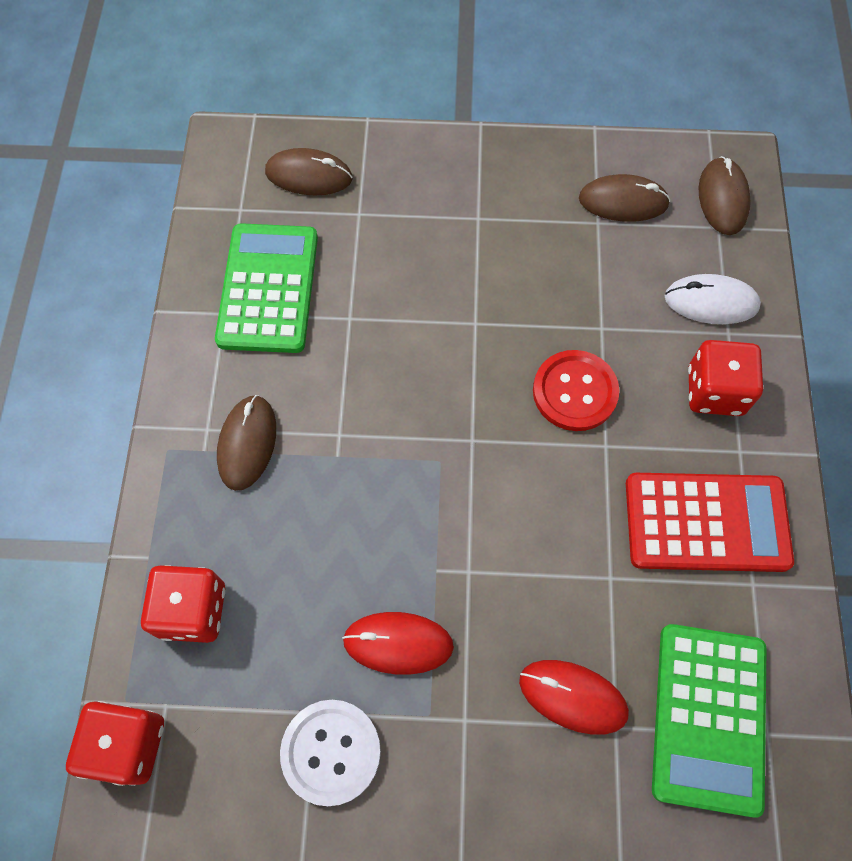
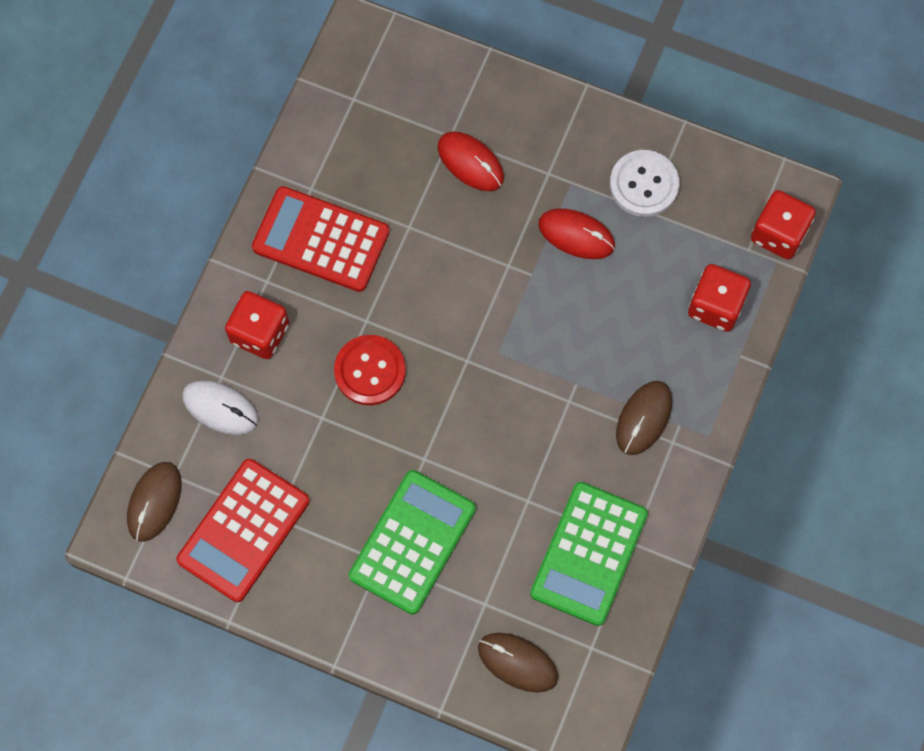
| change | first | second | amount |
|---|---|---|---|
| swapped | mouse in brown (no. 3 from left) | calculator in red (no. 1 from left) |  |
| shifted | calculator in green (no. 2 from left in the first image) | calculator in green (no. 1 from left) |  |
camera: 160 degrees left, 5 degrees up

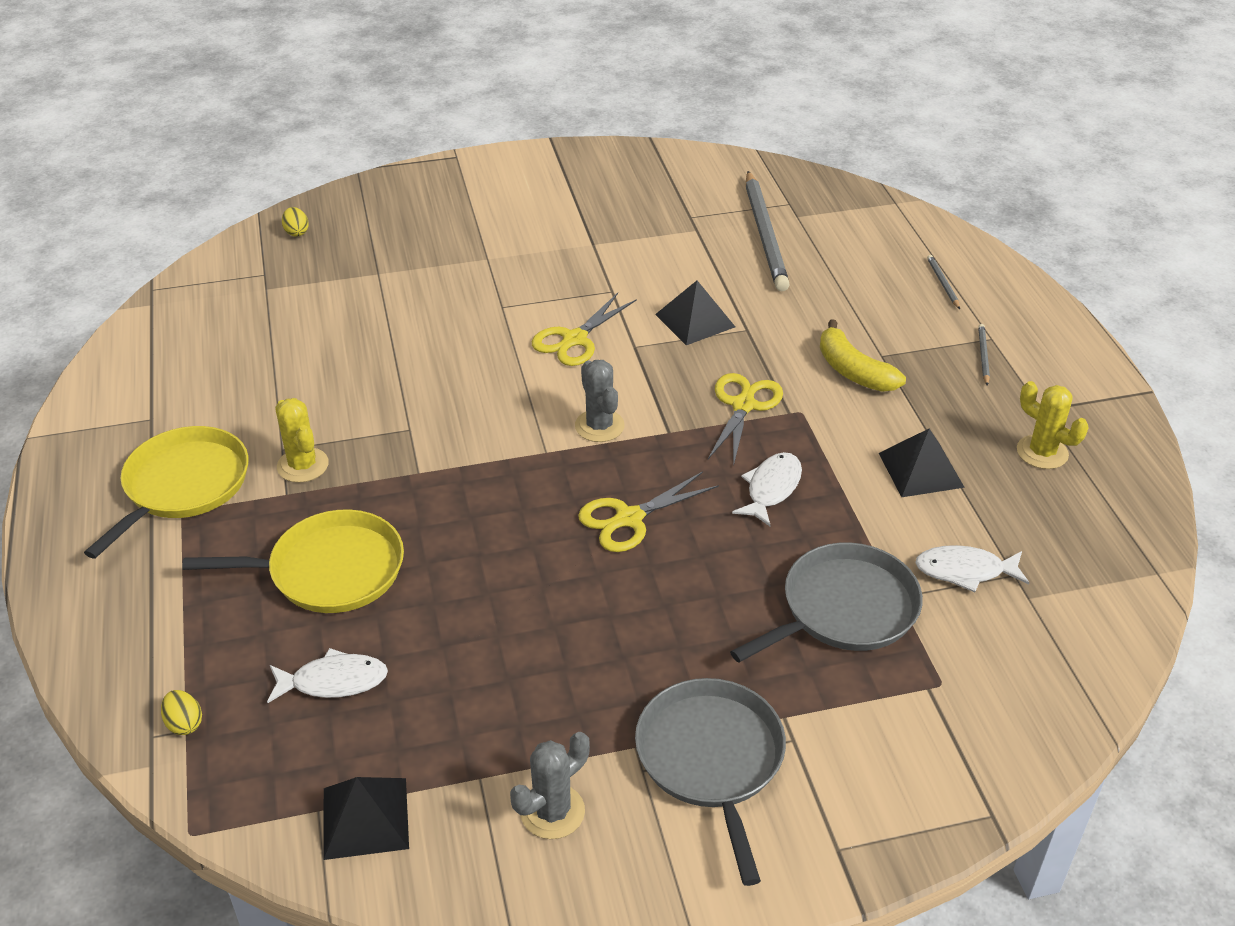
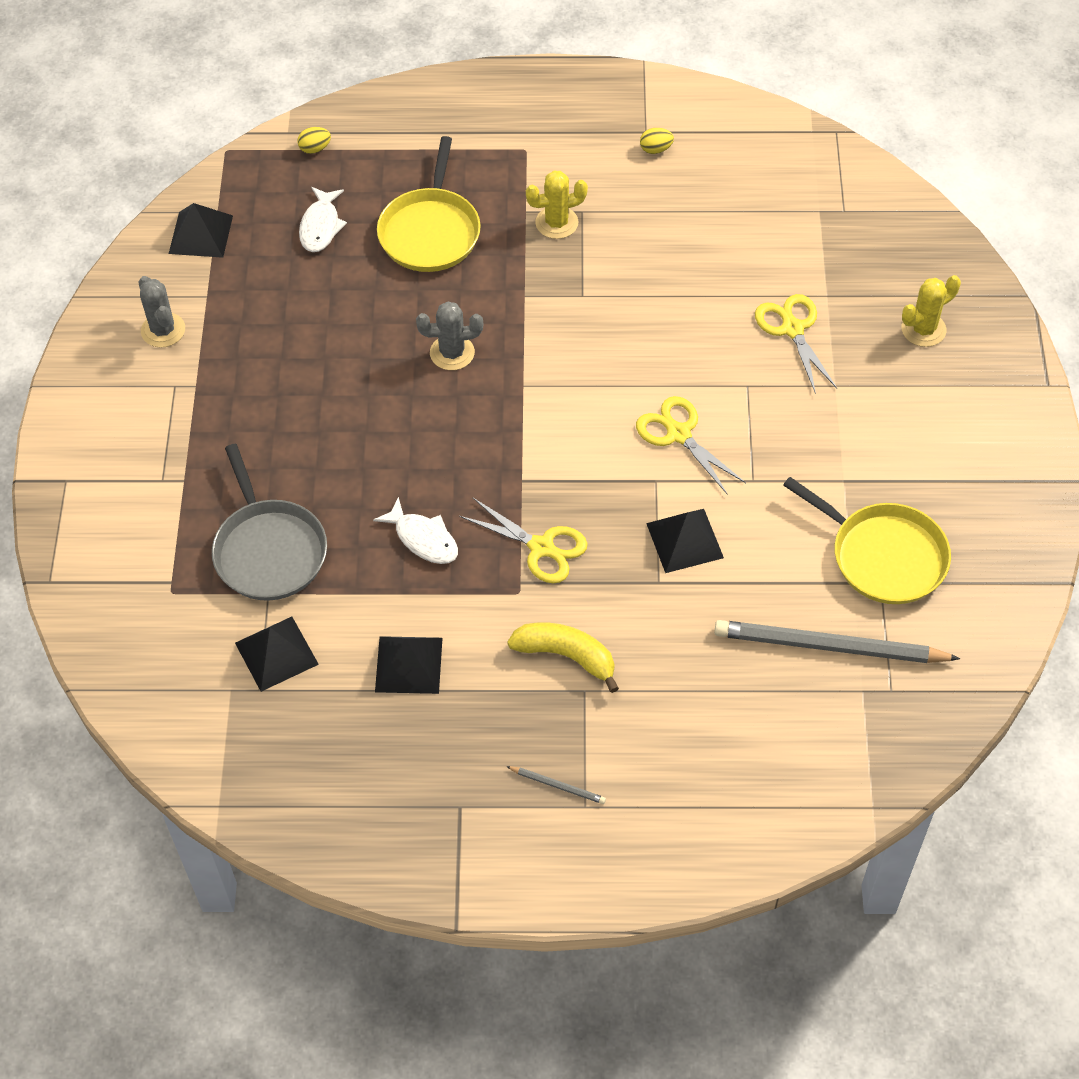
| change | first | second | amount |
|---|---|---|---|
| swapped | fish in white (no. 3 from left) | pyramid in black (no. 2 from left) |  |
| shifted | cactus in grey (no. 2 from left) |  |  |
| rotated | banana in yellow |  | 45 degrees clockwise |
| shifted | egg in yellow (no. 2 from left) |  |  |
| shifted | scissors in yellow (no. 2 from left in the first image) | scissors in yellow (no. 3 from left) |  |
| shifted | pan in yellow (no. 1 from left in the first image) | pan in yellow (no. 2 from left) |  |
| shifted | cactus in yellow (no. 2 from left) |  |  |
| gone | pan in grey (no. 1 from left) |  |  |
| gone | pencil in grey (no. 2 from left) |  |  |
camera: 105 degrees right, 15 degrees up

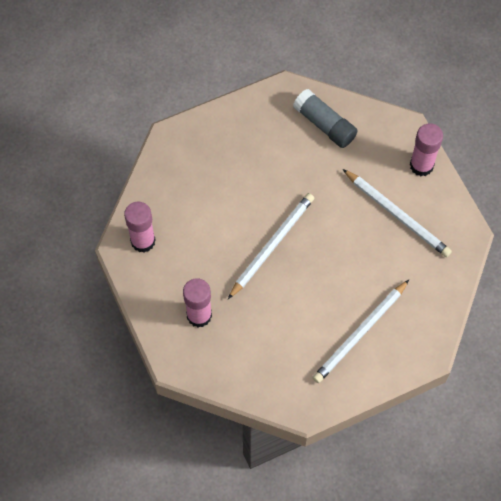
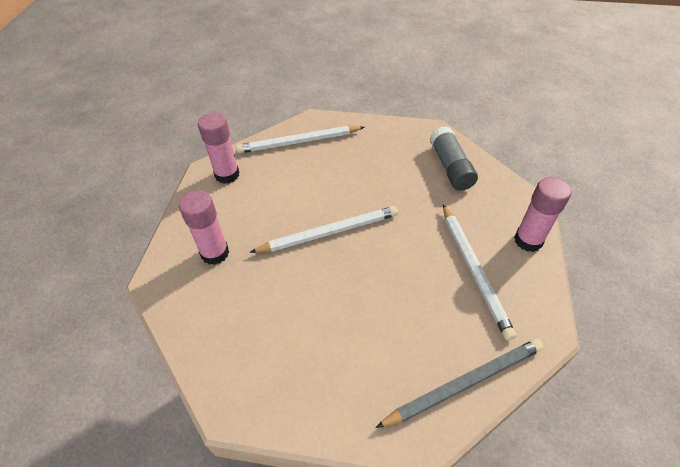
| change | first | second | amount |
|---|---|---|---|
| shifted | pencil in white (no. 2 from left in the first image) | pencil in white (no. 1 from left) |  |
| new |  | pencil in grey |  |
camera: 35 degrees right, 15 degrees down

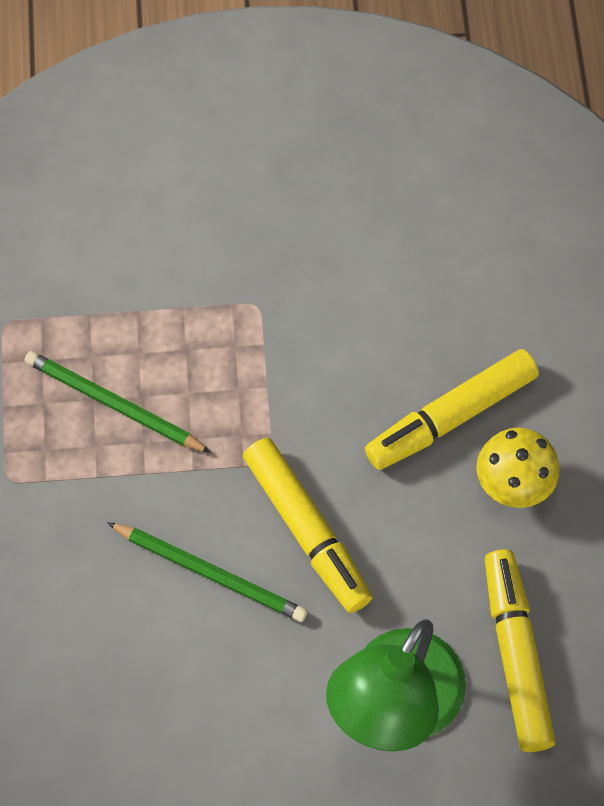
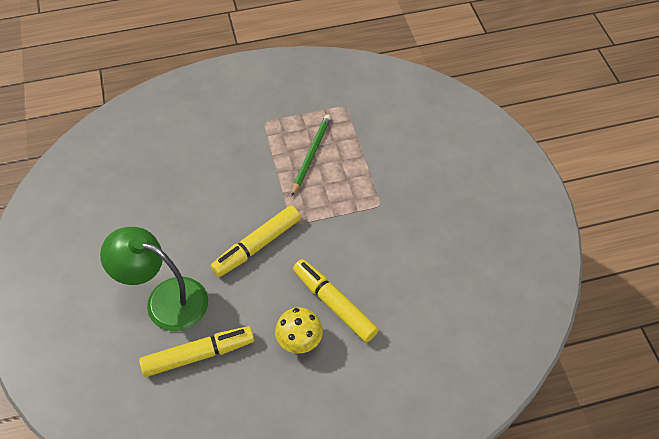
| change | first | second | amount |
|---|---|---|---|
| gone | pencil in green (no. 2 from left) |  |  |
camera: 80 degrees right, 10 degrees down

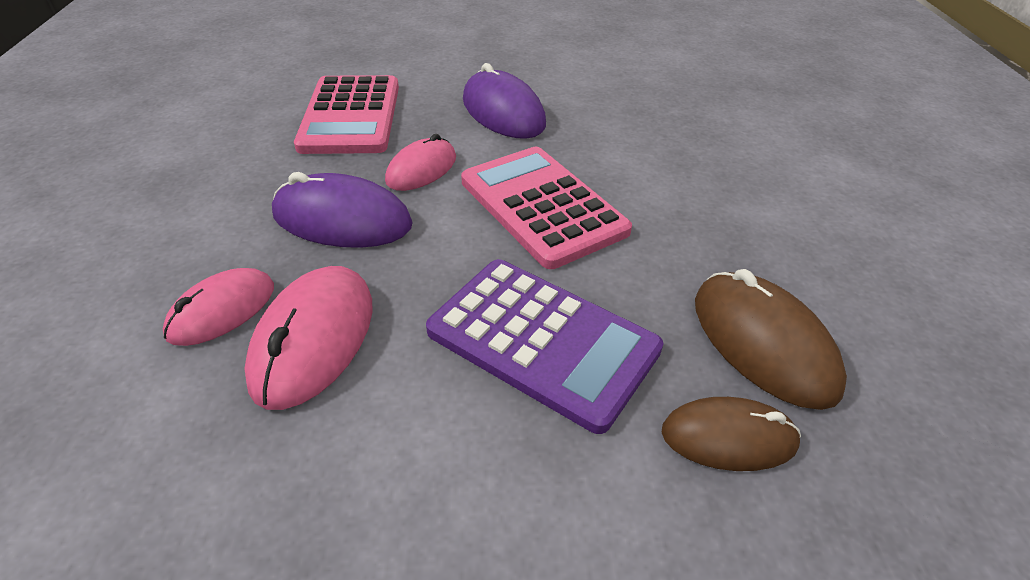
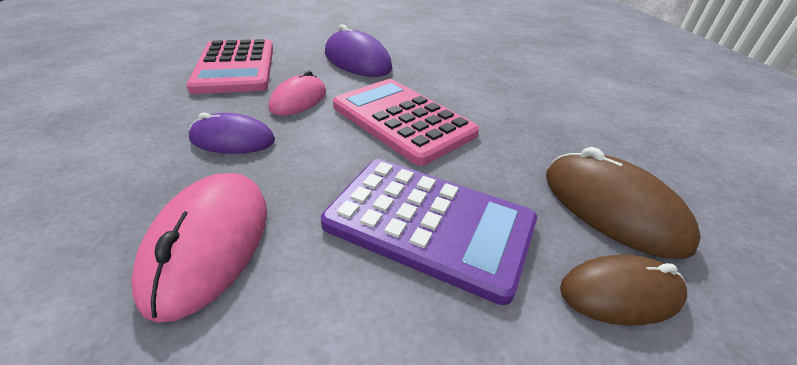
| change | first | second | amount |
|---|---|---|---|
| scaled | mouse in purple (no. 1 from left) |  | x0.67 |
| gone | mouse in pink (no. 1 from left) |  |  |
camera: 10 degrees left, 5 degrees down

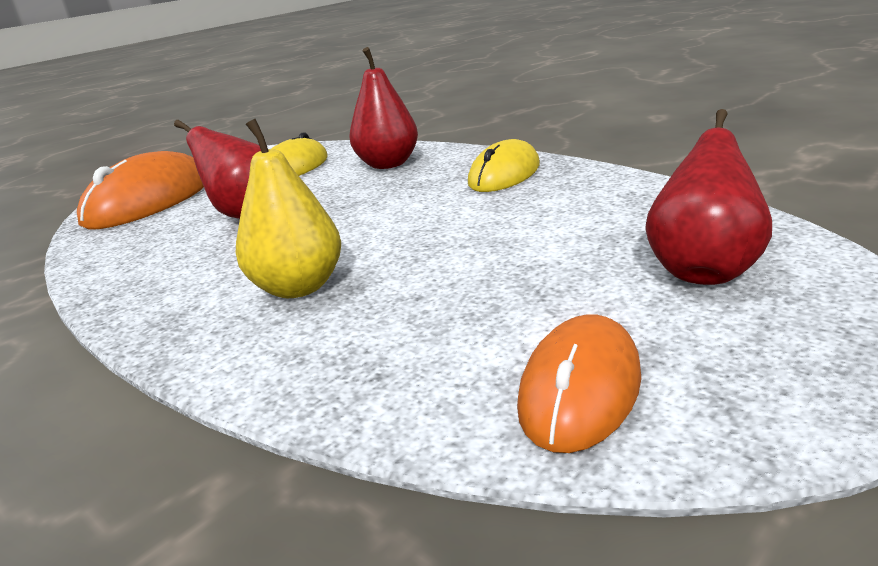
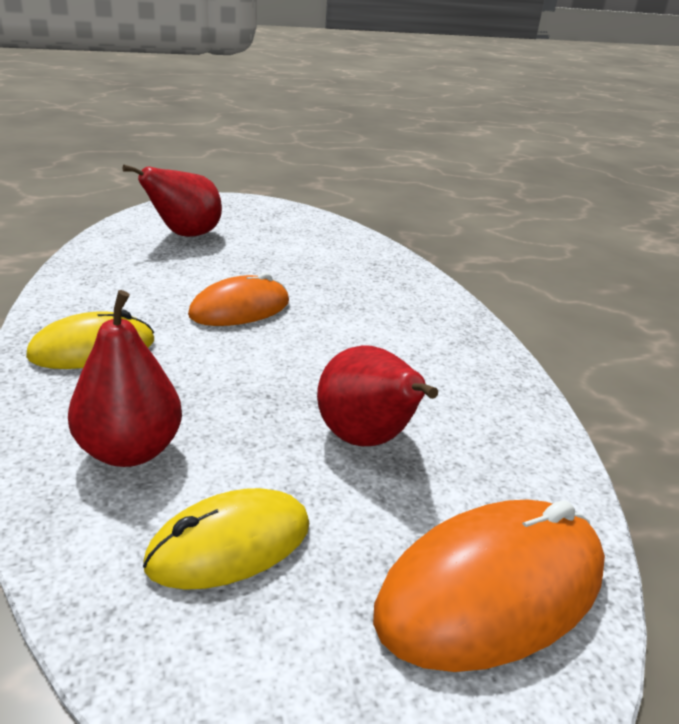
| change | first | second | amount |
|---|---|---|---|
| shifted | mouse in orange (no. 2 from left in the first image) | mouse in orange (no. 1 from left) |  |
| gone | pear in yellow |  |  |
camera: 155 degrees left, 5 degrees up

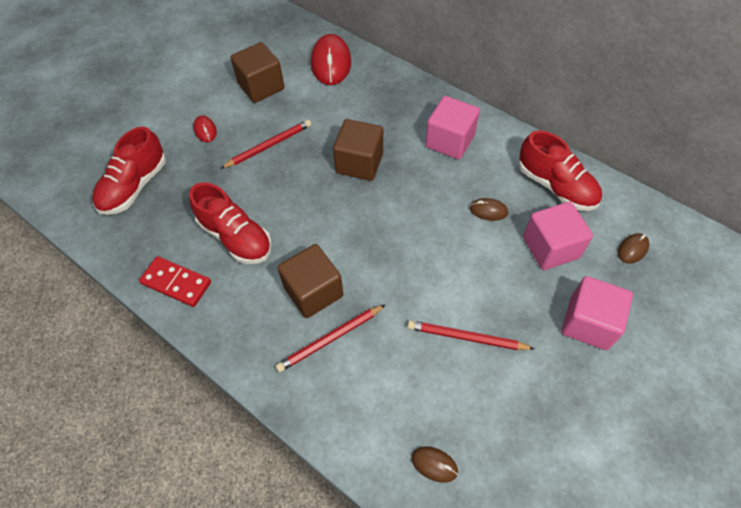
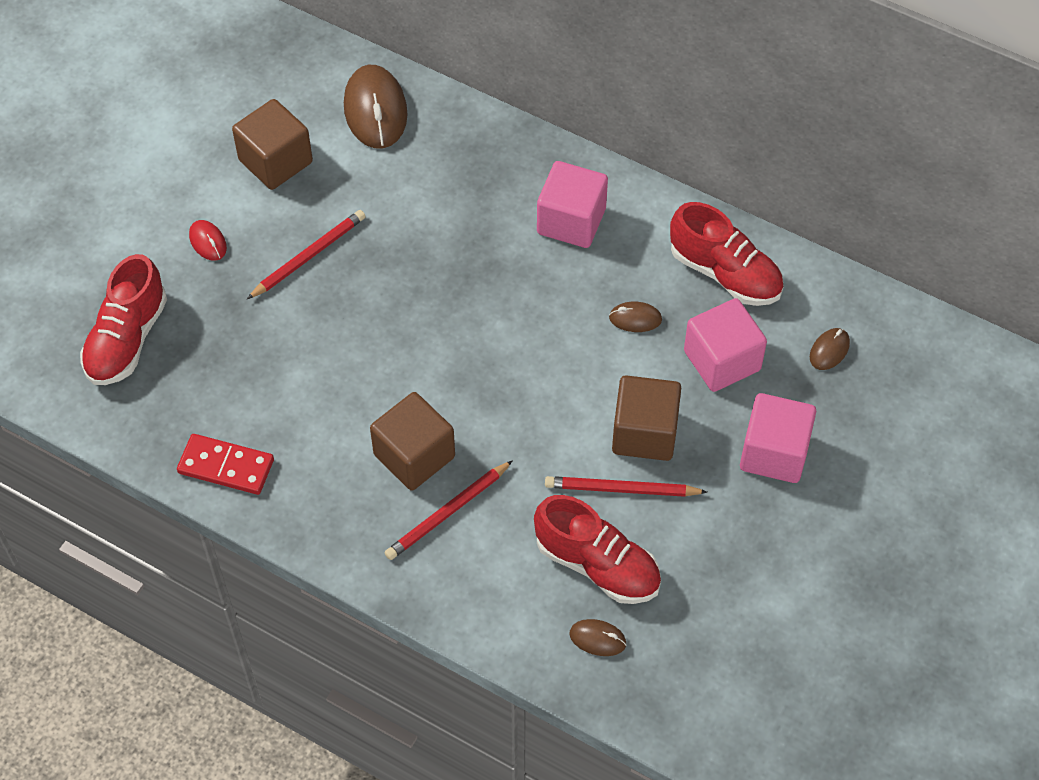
| change | first | second | amount |
|---|---|---|---|
| repainted | mouse in red (no. 2 from left) | mouse in brown (no. 1 from left) |  |
| shifted | shoe in red (no. 2 from left) |  |  |
| shifted | cube in brown (no. 3 from left) |  |  |
camera: 10 degrees left, 0 degrees up

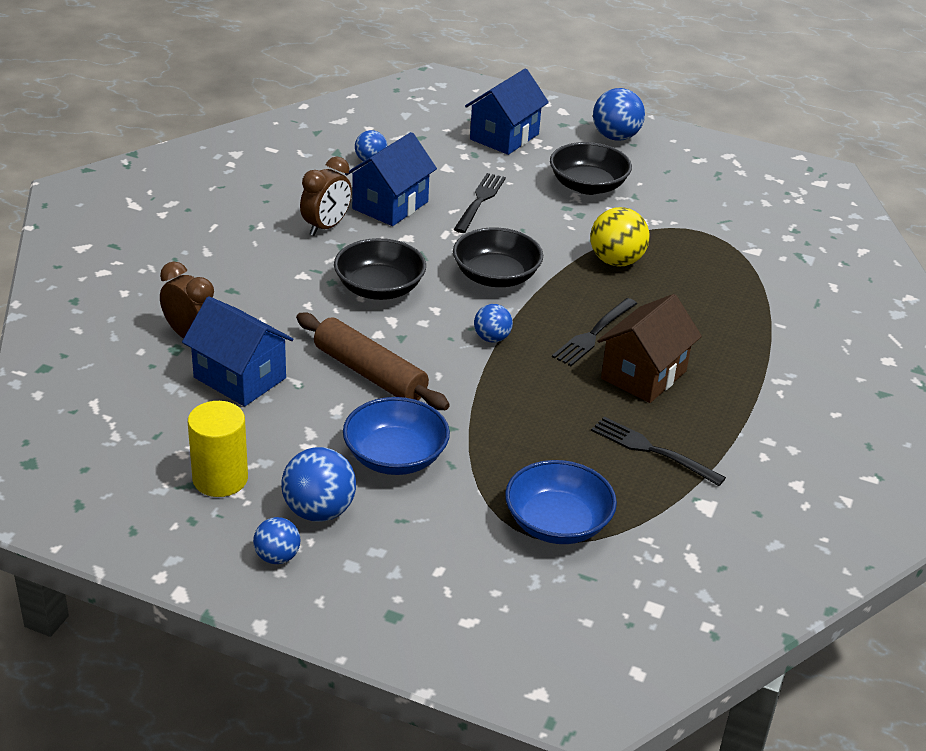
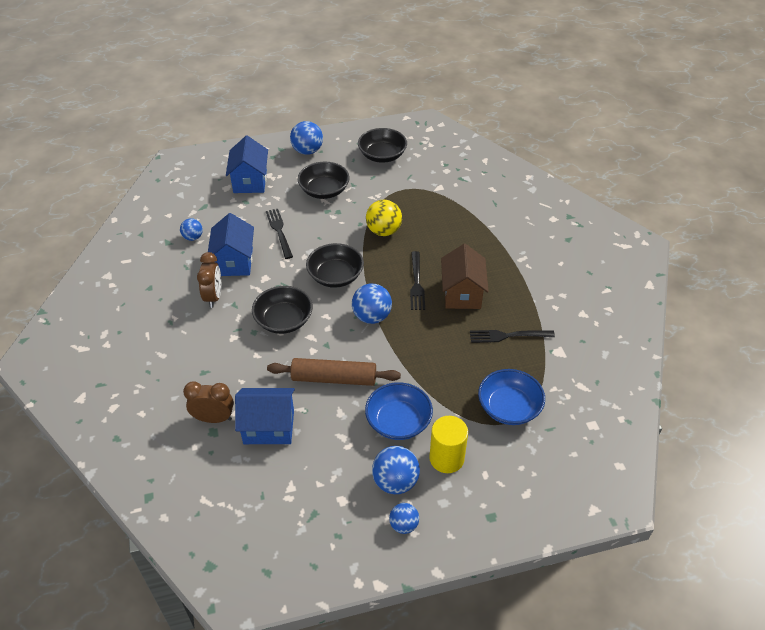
| change | first | second | amount |
|---|---|---|---|
| scaled | ball in blue (no. 4 from left in the first image) | ball in blue (no. 3 from left) | x1.64 |
| new |  | bowl in black (no. 4 from left) |  |
| shifted | cylinder in yellow |  |  |
camera: 35 degrees left, 10 degrees up

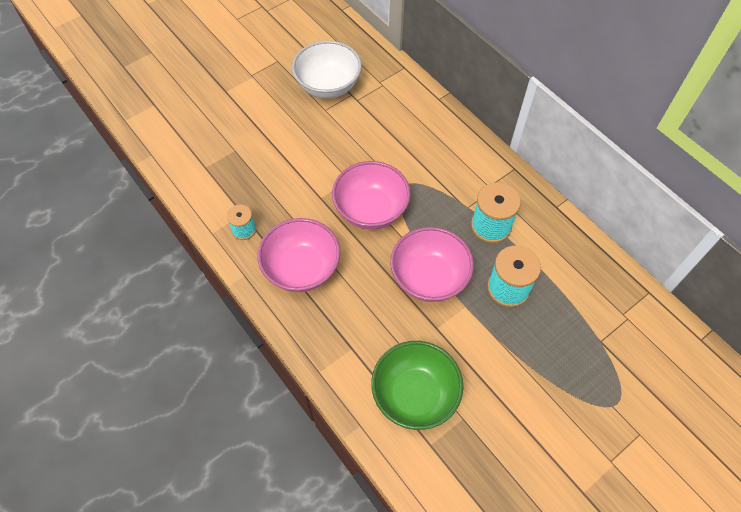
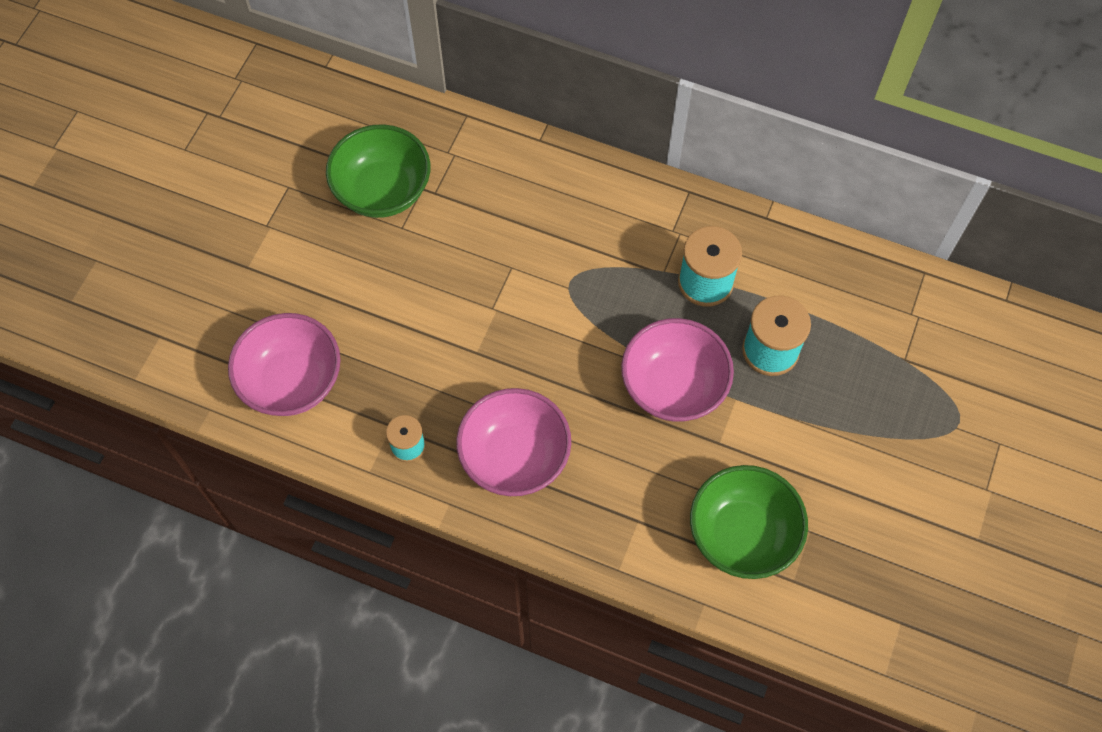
| change | first | second | amount |
|---|---|---|---|
| shifted | bowl in pink (no. 2 from left in the first image) | bowl in pink (no. 1 from left) |  |
| repainted | bowl in white | bowl in green (no. 1 from left) |  |
camera: 30 degrees left, 5 degrees up

